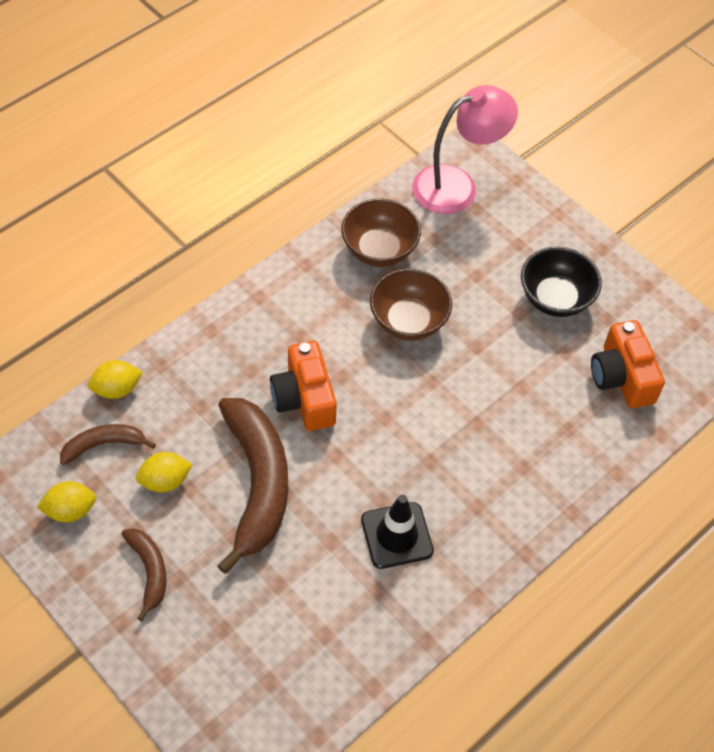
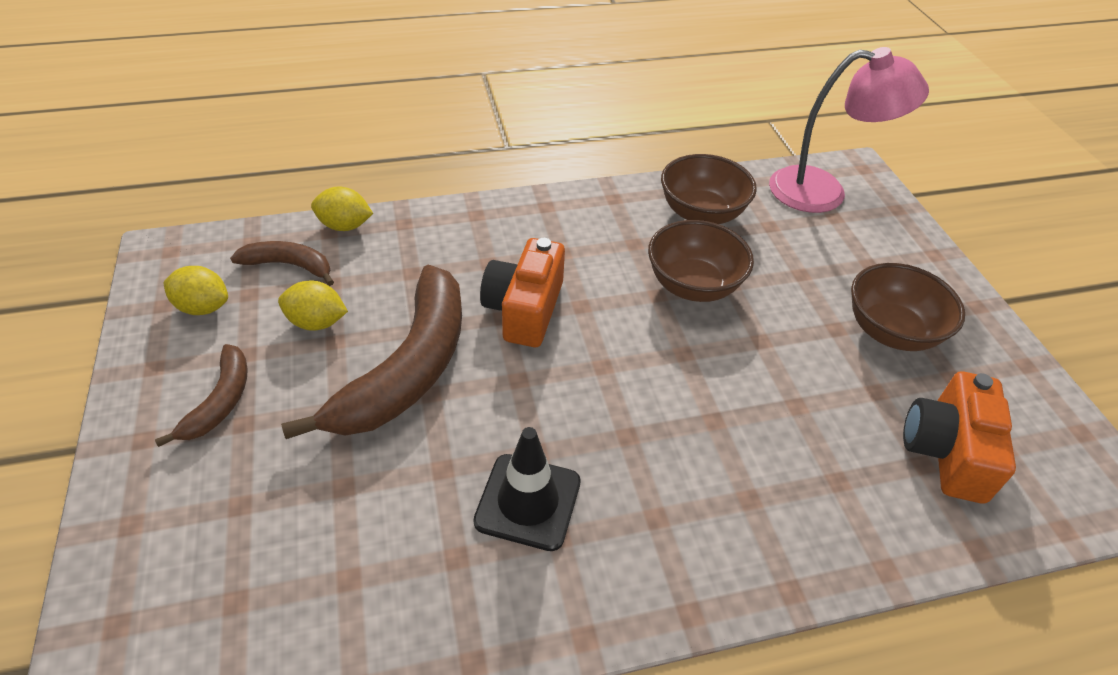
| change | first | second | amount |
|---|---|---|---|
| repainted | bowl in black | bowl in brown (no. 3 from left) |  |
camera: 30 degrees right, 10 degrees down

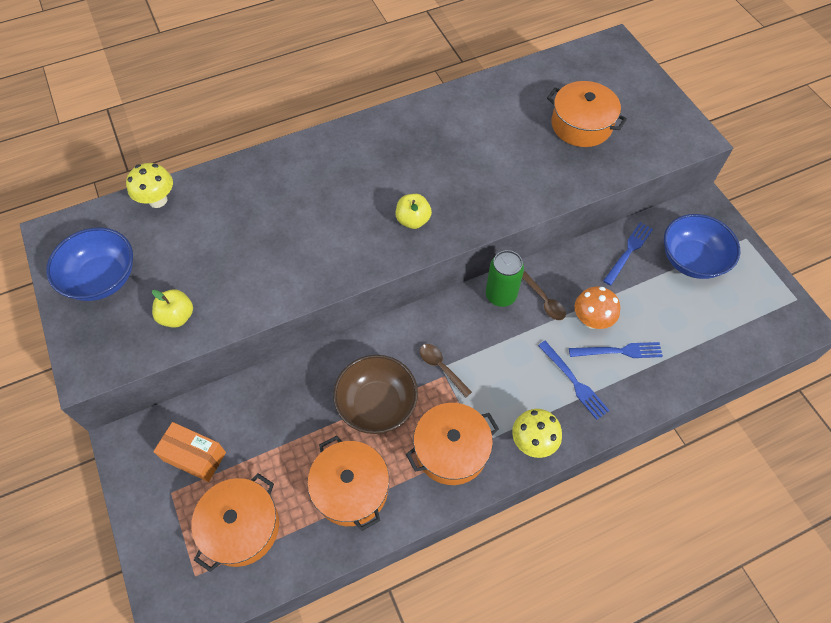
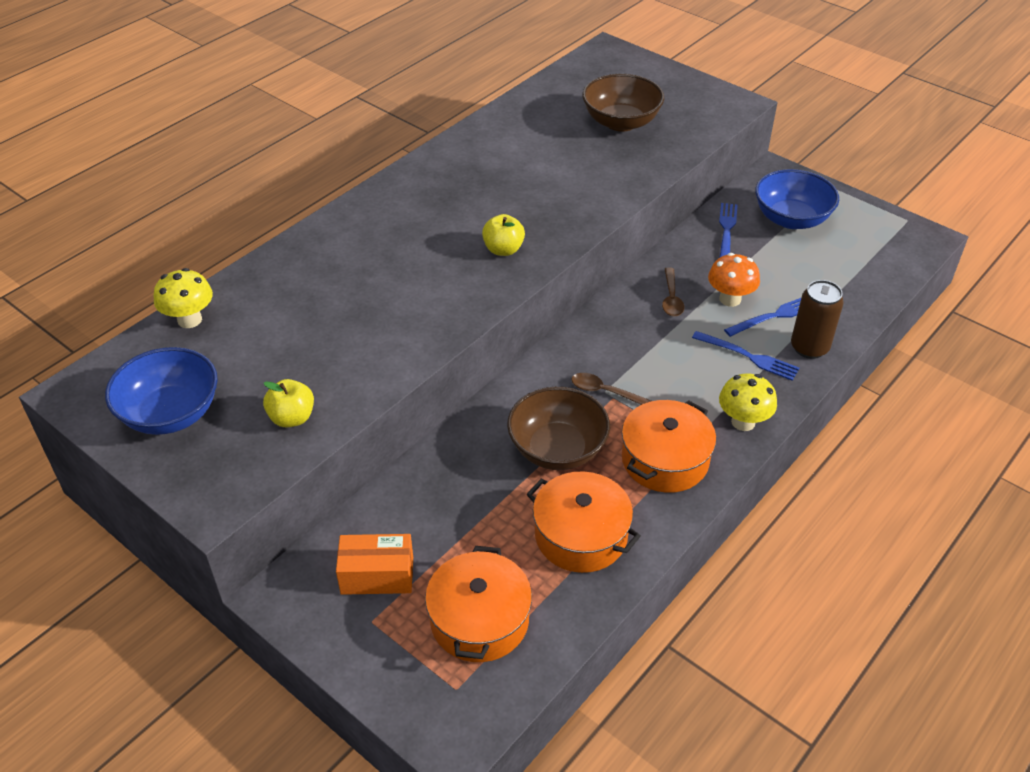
| change | first | second | amount |
|---|---|---|---|
| swapped | pot in orange (no. 4 from left) | bowl in brown (no. 2 from left) |  |
| rotated | spoon in brown (no. 2 from left) |  | 60 degrees clockwise |
| new |  | can in brown |  |
| gone | can in green |  |  |
camera: 25 degrees left, 15 degrees down

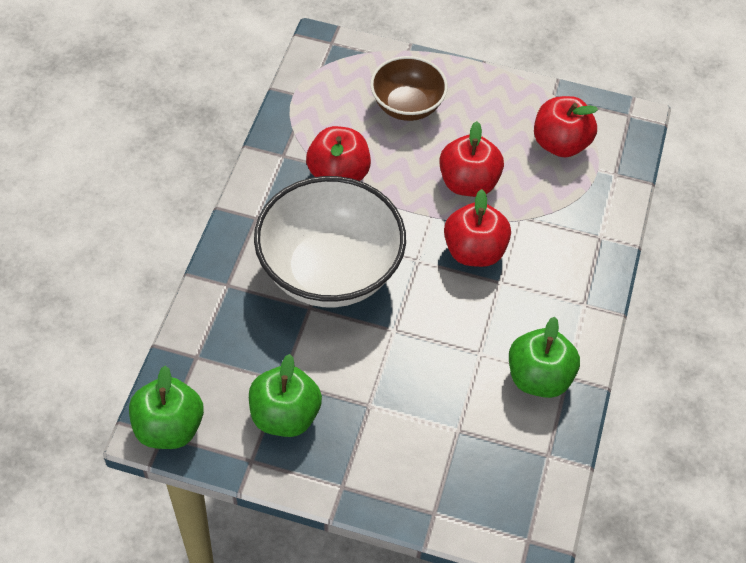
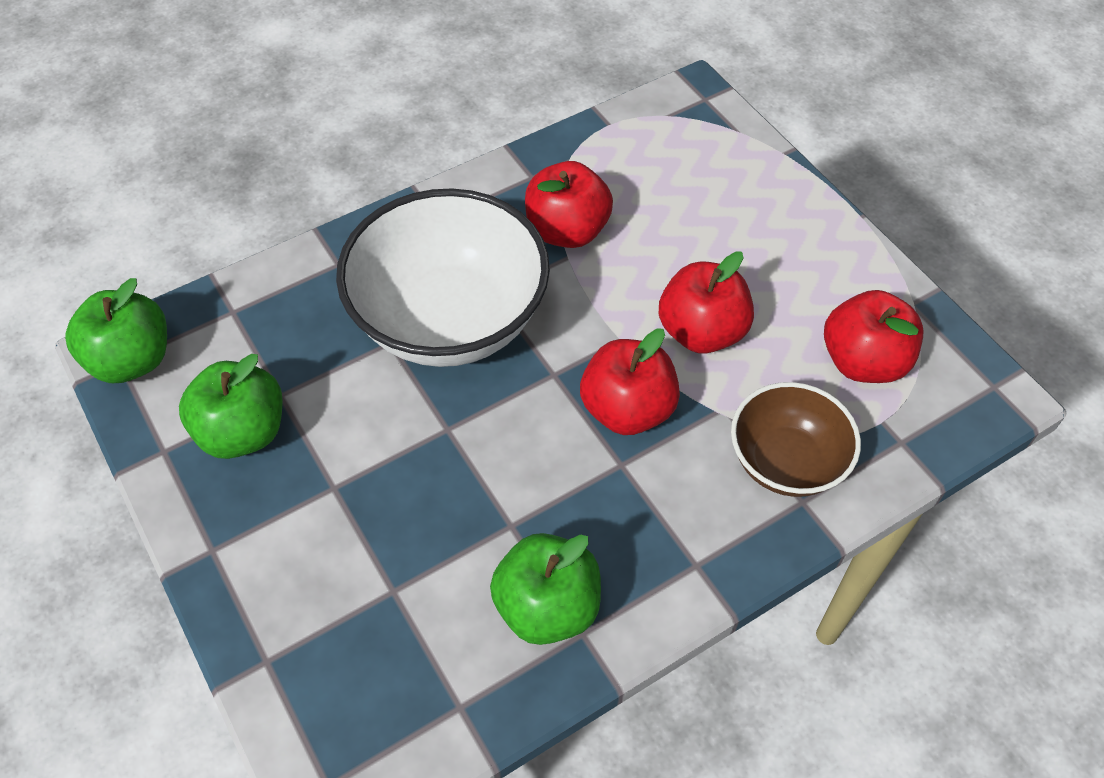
| change | first | second | amount |
|---|---|---|---|
| shifted | bowl in brown |  |  |
camera: 45 degrees right, 0 degrees up

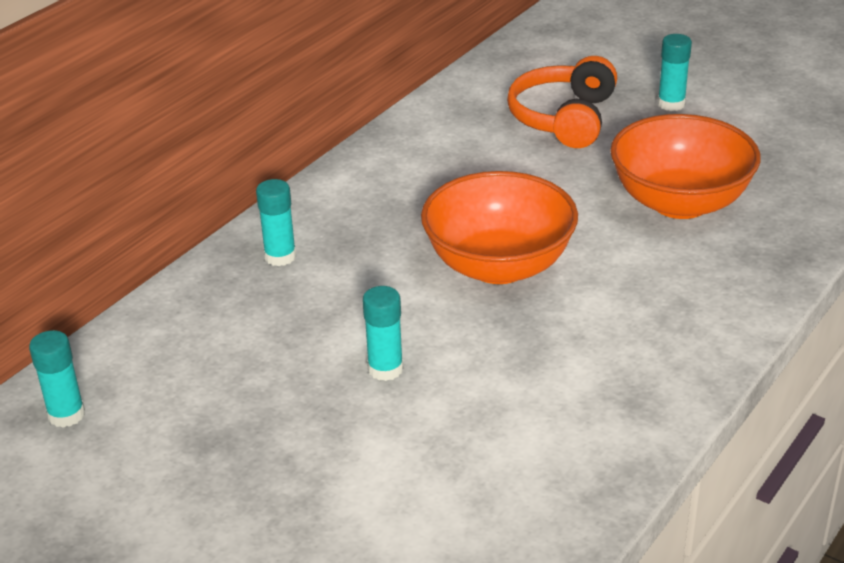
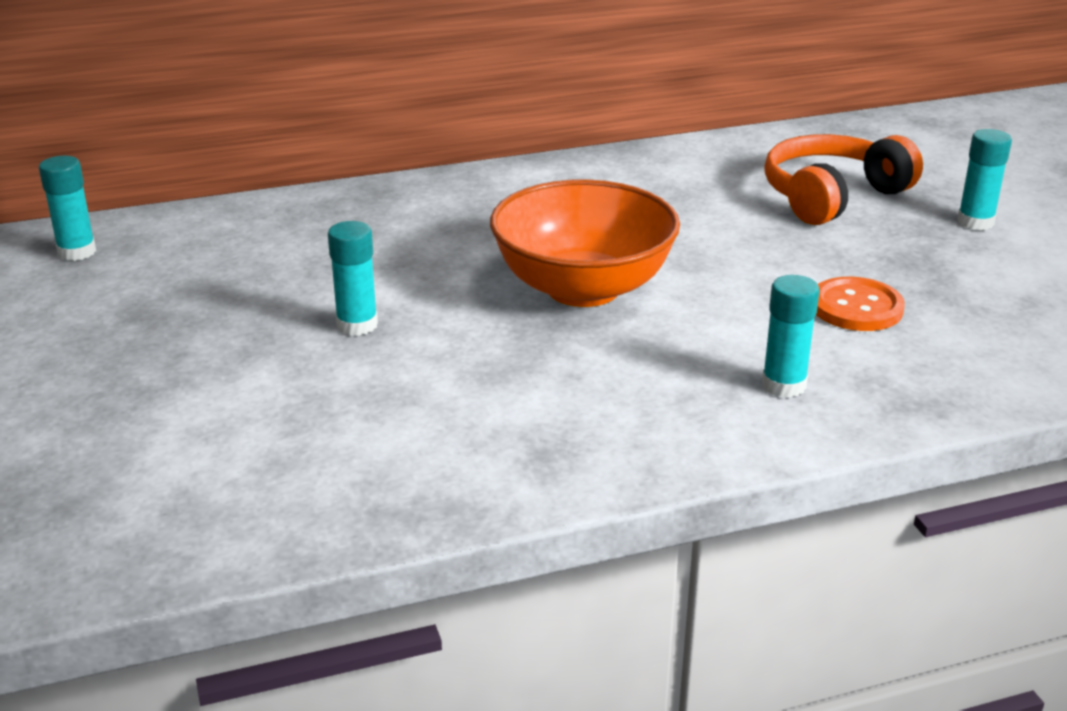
| change | first | second | amount |
|---|---|---|---|
| shifted | glue stick in turquoise (no. 2 from left in the first image) | glue stick in turquoise (no. 3 from left) |  |
| swapped | bowl in orange (no. 2 from left) | button in orange |  |
camera: 35 degrees right, 5 degrees down

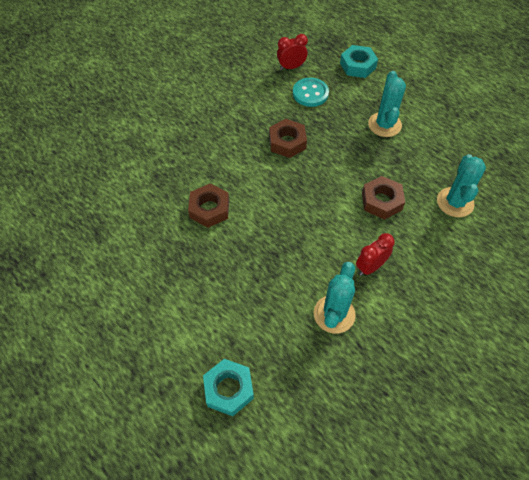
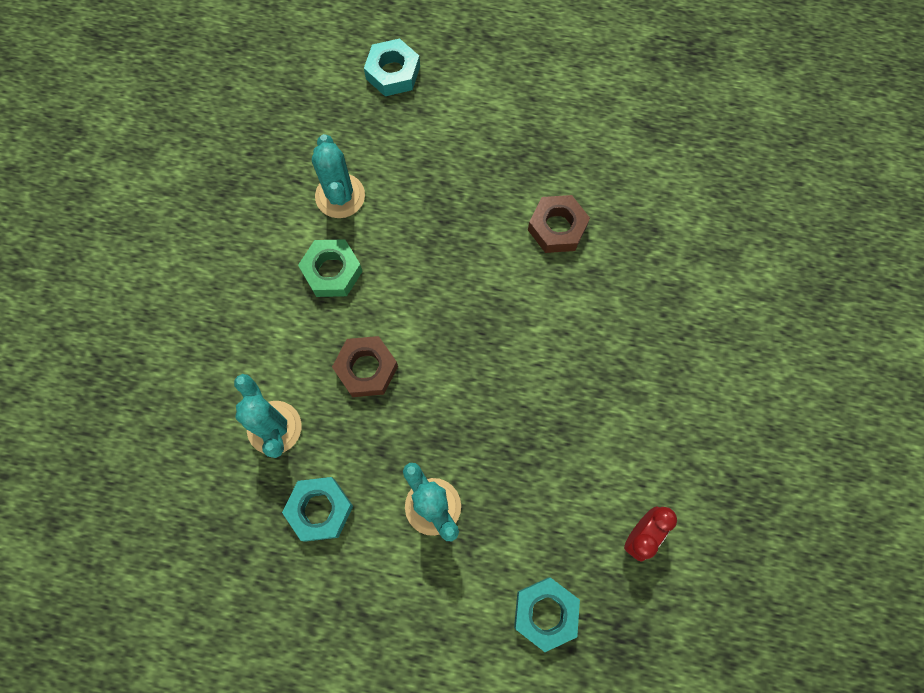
| change | first | second | amount |
|---|---|---|---|
| new |  | nut in turquoise (no. 1 from left) |  |
| swapped | clock in red (no. 2 from left) | nut in green |  |
| gone | nut in brown (no. 2 from left) |  |  |
| gone | button in turquoise |  |  |
camera: 145 degrees right, 15 degrees up

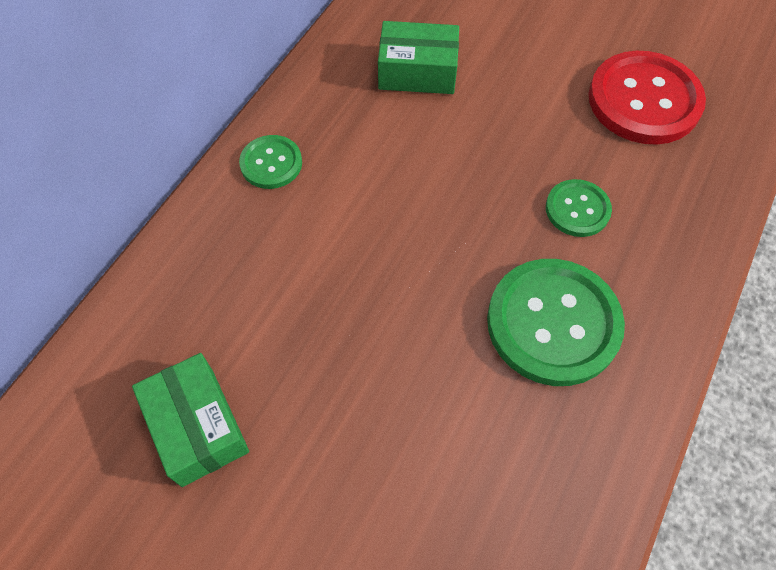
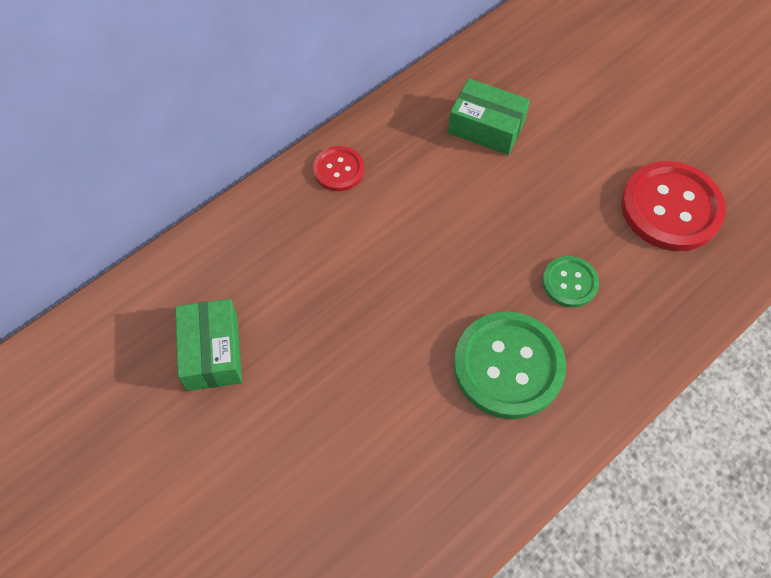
| change | first | second | amount |
|---|---|---|---|
| repainted | button in green (no. 1 from left) | button in red (no. 1 from left) |  |
camera: 20 degrees right, 0 degrees up

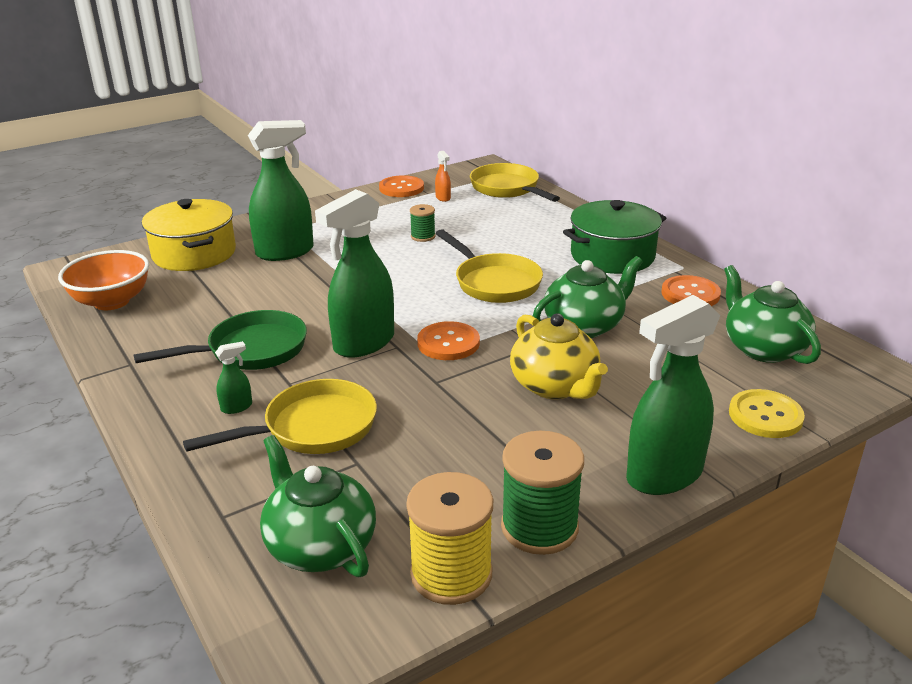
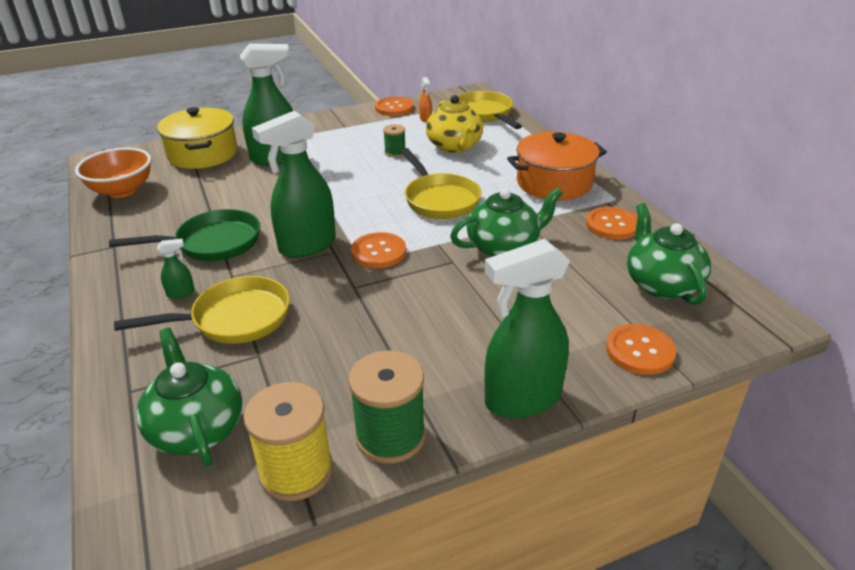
| change | first | second | amount |
|---|---|---|---|
| shifted | teapot in yellow |  |  |
| repainted | pot in green | pot in orange |  |
| repainted | button in yellow | button in orange (no. 4 from left) |  |
camera: 10 degrees right, 5 degrees up

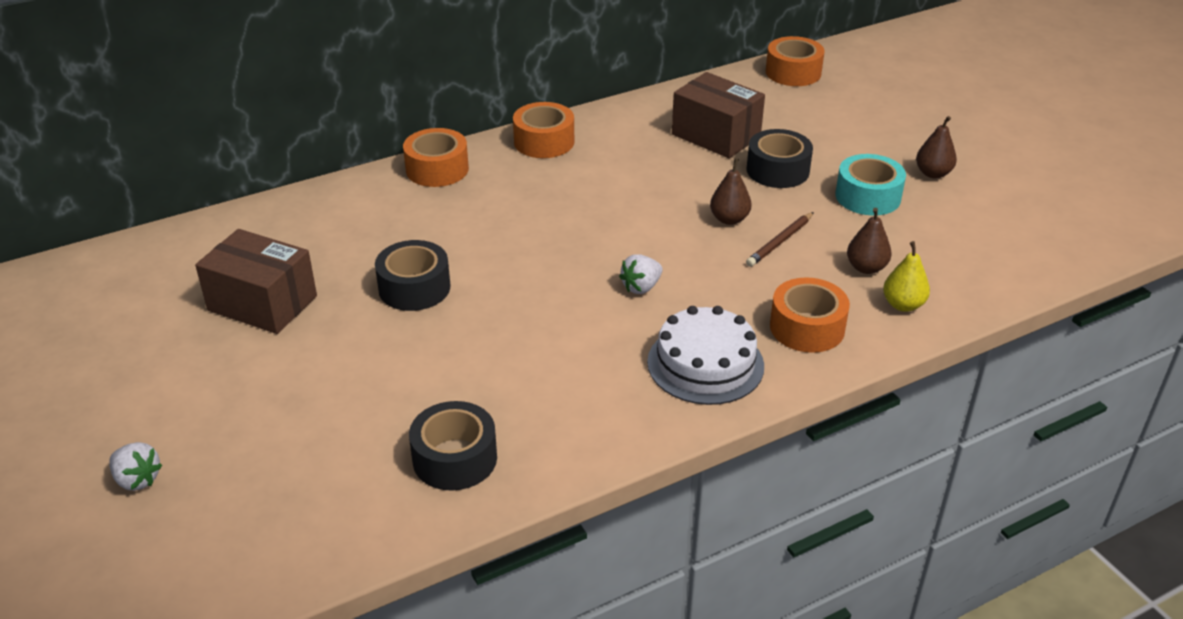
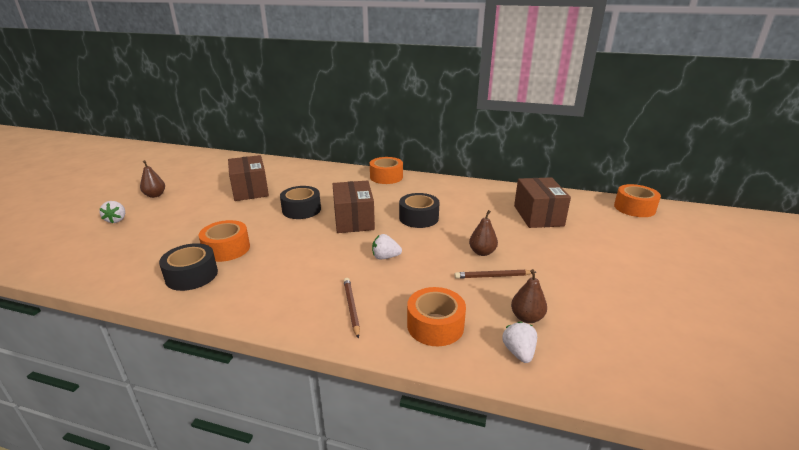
| change | first | second | amount |
|---|---|---|---|
| shifted | pear in brown (no. 3 from left in the first image) | pear in brown (no. 1 from left) |  |
| shifted | tape in orange (no. 2 from left in the first image) | tape in orange (no. 1 from left) |  |
| new |  | box in brown (no. 2 from left) |  |
| swapped | cake in white | pencil in brown (no. 1 from left) |  |
| shifted | tape in black (no. 3 from left) |  |  |
| swapped | pear in yellow | strawberry in white (no. 3 from left) |  |
| gone | tape in turquoise |  |  |
camera: 45 degrees right, 10 degrees down

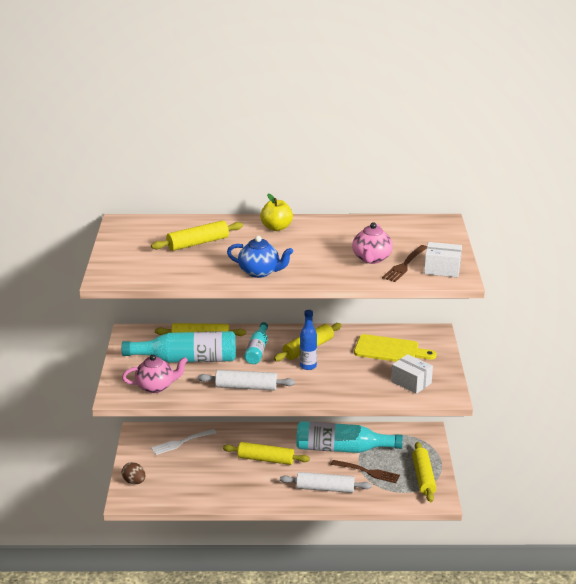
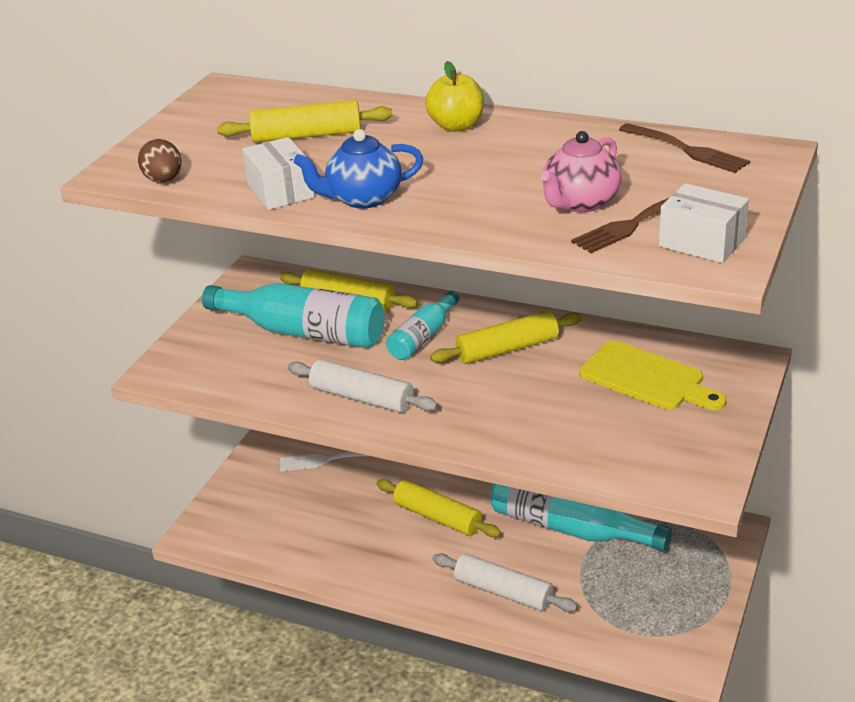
| change | first | second | amount |
|---|---|---|---|
| shifted | egg in brown |  |  |
| shifted | box in white (no. 1 from left) |  |  |
| rotated | teapot in blue |  | 120 degrees clockwise |
| shifted | fork in brown (no. 1 from left in the first image) | fork in brown (no. 2 from left) |  |
| gone | teapot in pink (no. 1 from left) |  |  |
| gone | bottle in blue |  |  |
| gone | rolling pin in yellow (no. 5 from left) |  |  |
camera: 25 degrees right, 5 degrees up

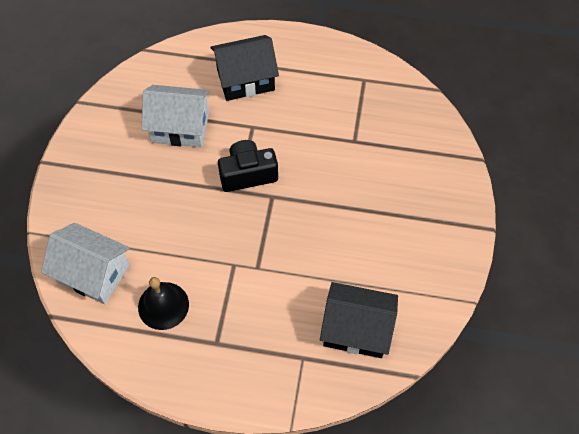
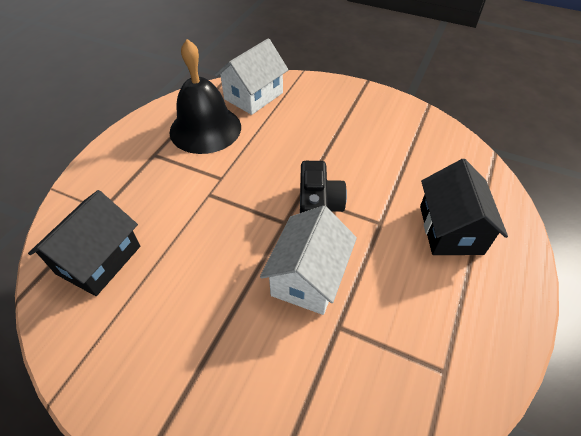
| change | first | second | amount |
|---|---|---|---|
| scaled | bell in black |  | x1.63 |
| shifted | house in white (no. 2 from left) |  |  |
camera: 105 degrees right, 10 degrees down

